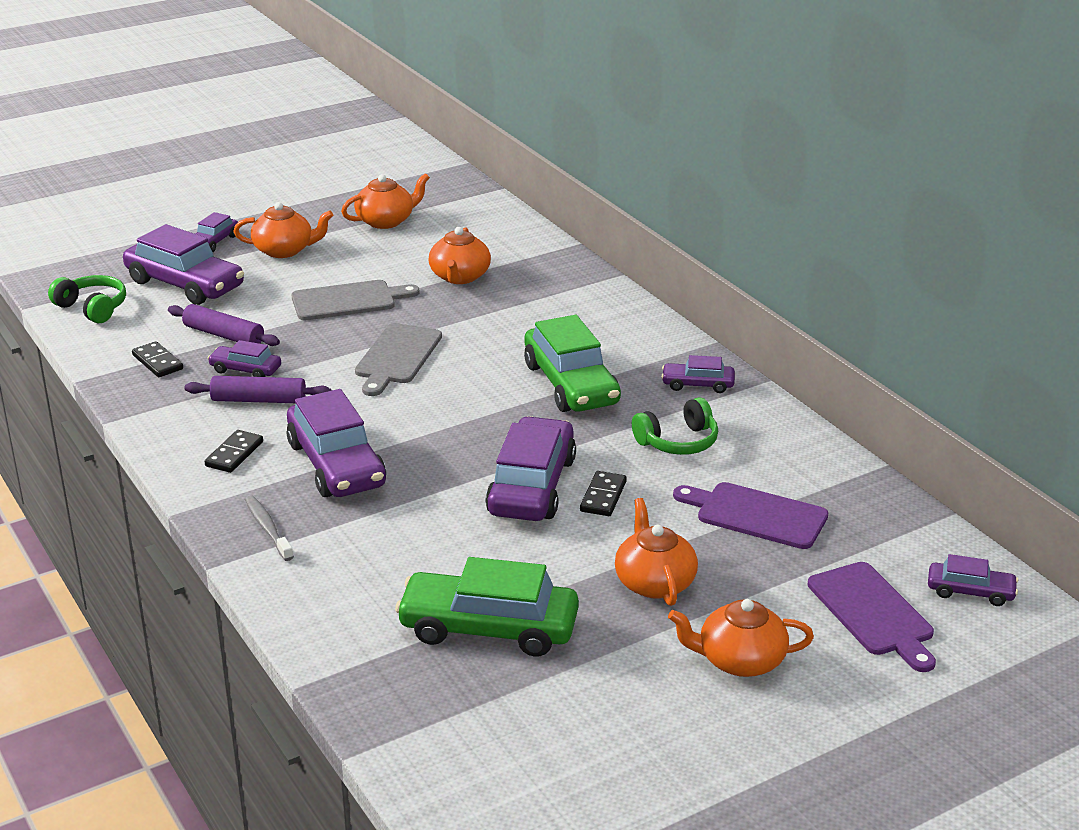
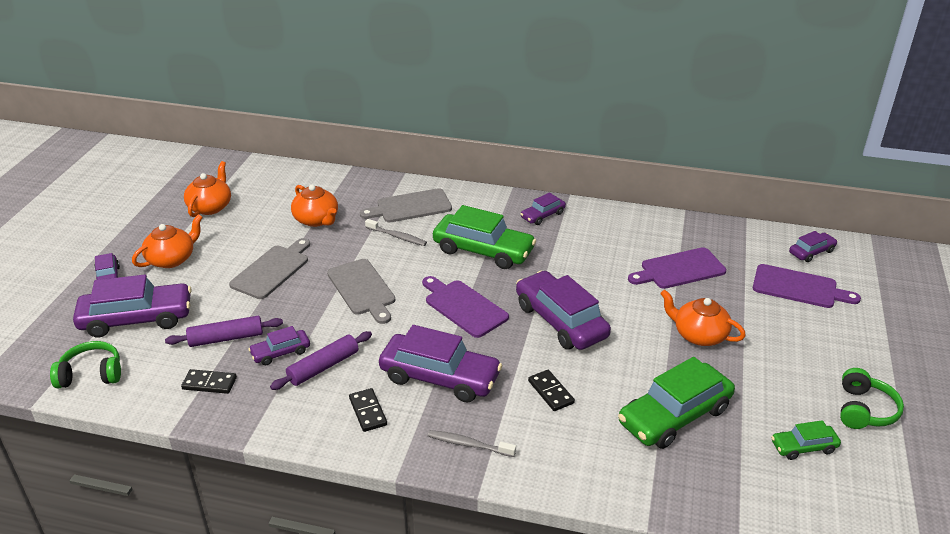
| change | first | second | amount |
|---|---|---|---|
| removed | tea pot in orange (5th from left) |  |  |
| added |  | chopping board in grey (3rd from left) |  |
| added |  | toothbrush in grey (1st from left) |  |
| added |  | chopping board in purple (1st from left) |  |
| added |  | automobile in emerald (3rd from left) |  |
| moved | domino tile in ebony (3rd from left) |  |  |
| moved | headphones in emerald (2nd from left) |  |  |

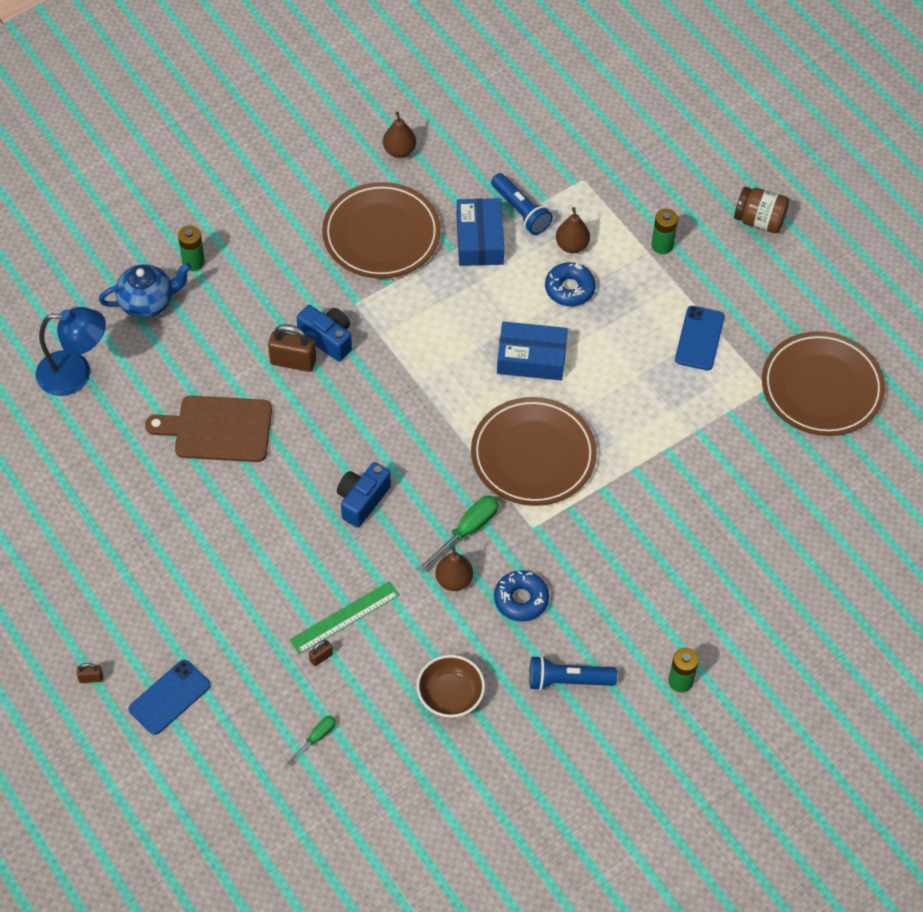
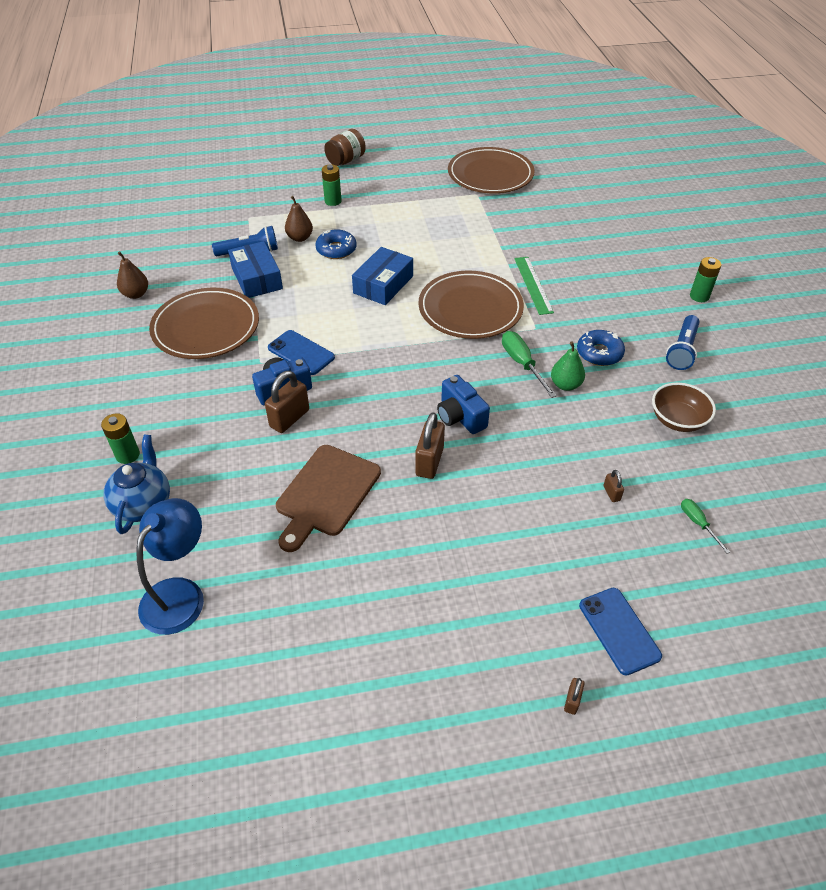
| change | first | second | amount |
|---|---|---|---|
| added |  | padlock in brown (2nd from left) |  |
| moved | straightedge in emerald |  |  |
| moved | phone in blue (2nd from left in the first image) | phone in blue (1st from left) |  |
| recoloured | pear in brown (2nd from left) | pear in emerald |  |
| turned | box in blue (1st from left) |  | 45 degrees clockwise |

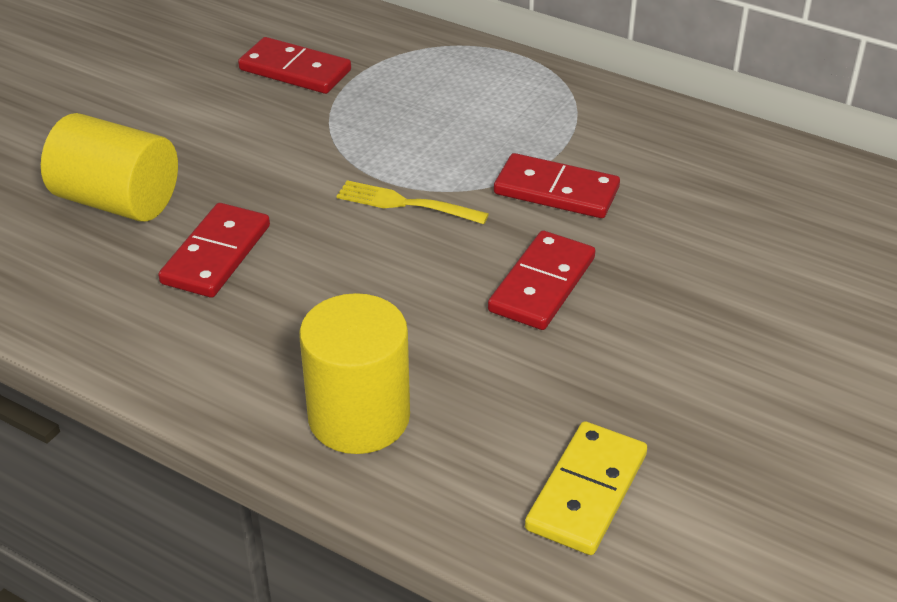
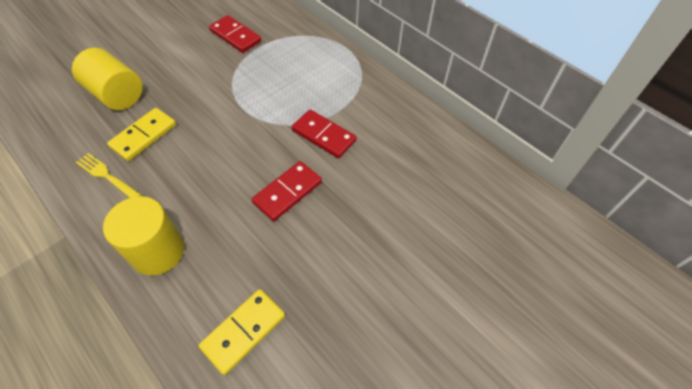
| change | first | second | amount |
|---|---|---|---|
| moved | table fork in yellow |  |  |
| recoloured | domino tile in scarlet (1st from left) | domino tile in yellow (1st from left) |  |

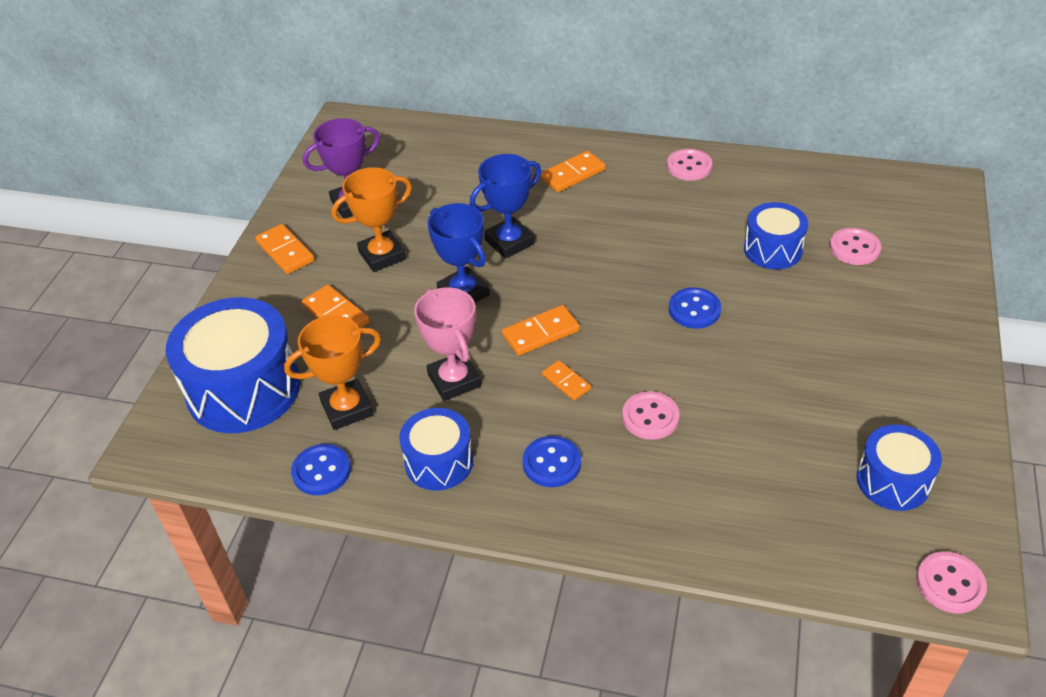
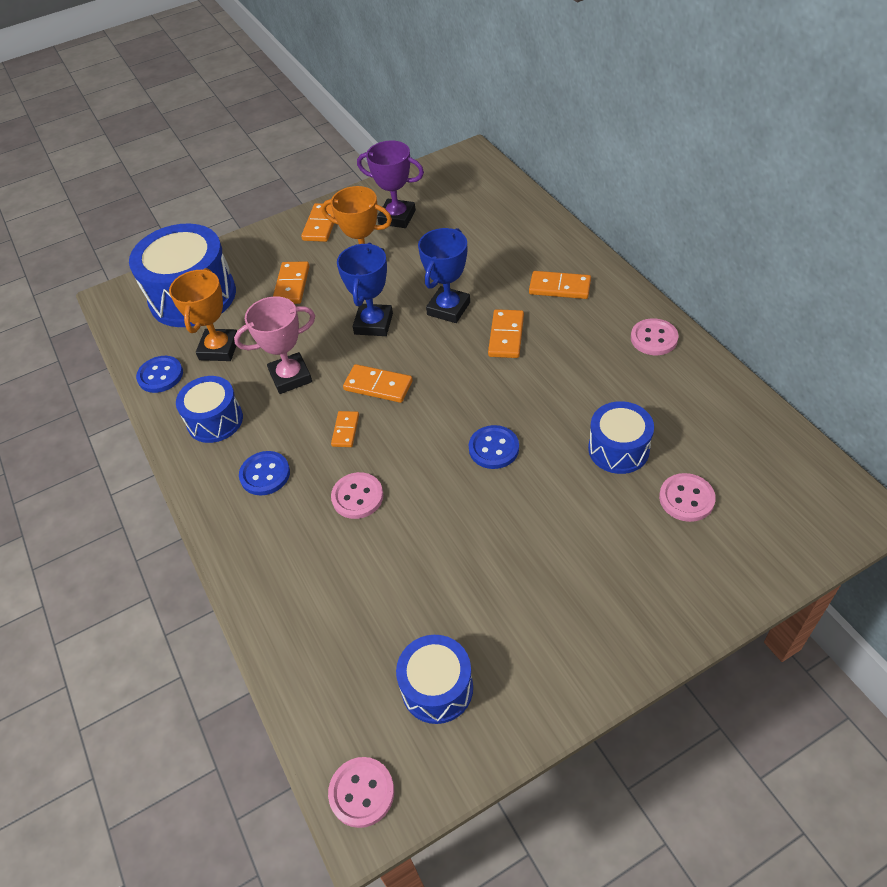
| change | first | second | amount |
|---|---|---|---|
| added |  | domino tile in orange (5th from left) |  |
| turned | trophy in orange (1st from left) |  | 75 degrees clockwise |
| turned | trophy in rosy |  | 45 degrees clockwise |
| turned | trophy in blue (2nd from left) |  | 75 degrees counterclockwise |

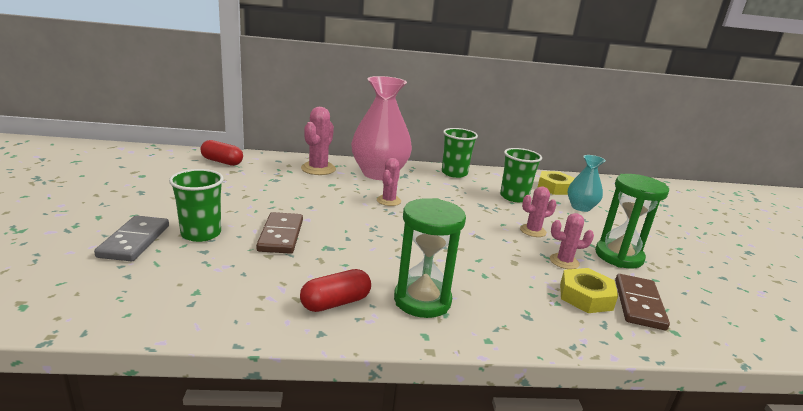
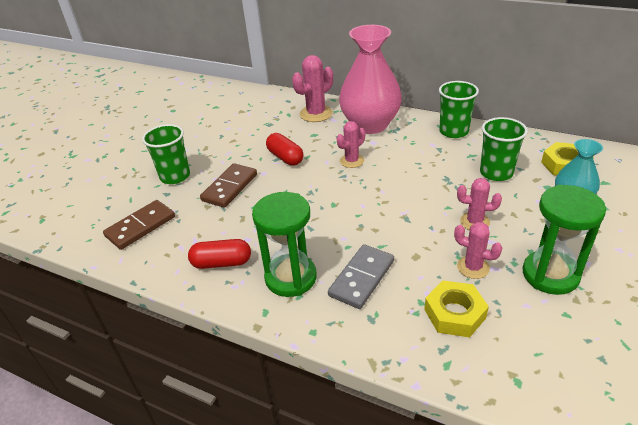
| change | first | second | amount |
|---|---|---|---|
| moved | domino tile in grey |  |  |
| moved | pill shape in scarlet (1st from left in the first image) | pill shape in scarlet (2nd from left) |  |
| moved | domino tile in brown (2nd from left in the first image) | domino tile in brown (1st from left) |  |

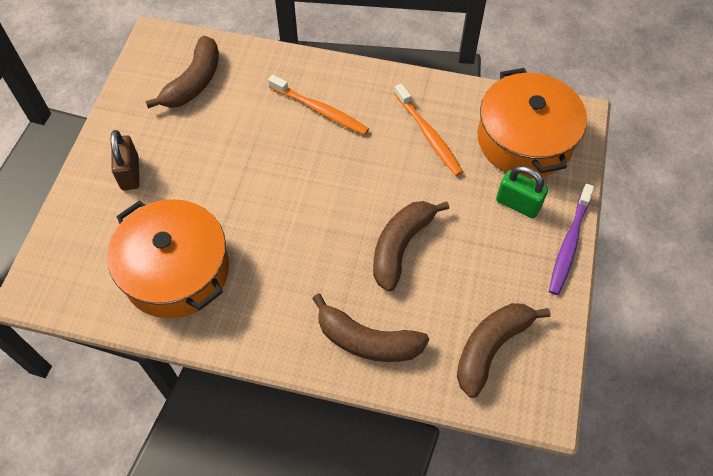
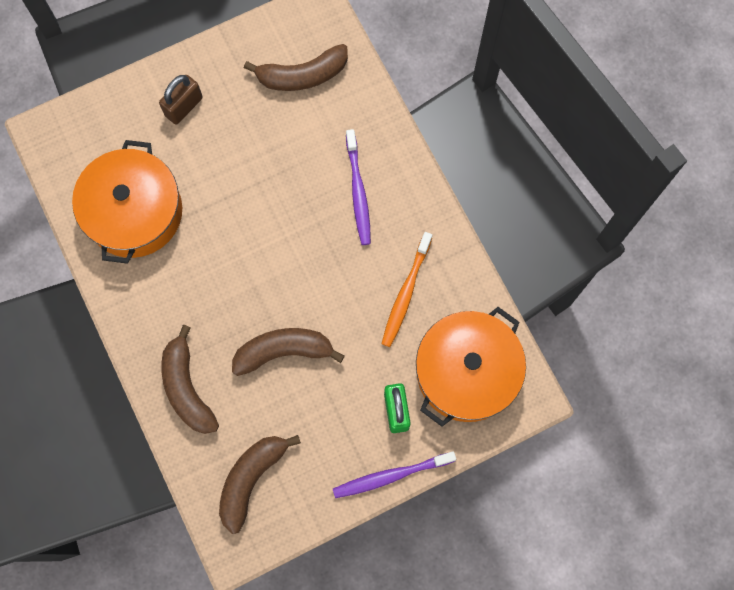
| change | first | second | amount |
|---|---|---|---|
| recoloured | toothbrush in orange (1st from left) | toothbrush in purple (1st from left) |  |
| turned | banana fruit in brown (4th from left in the first image) | banana fruit in brown (2nd from left) | 60 degrees counterclockwise |

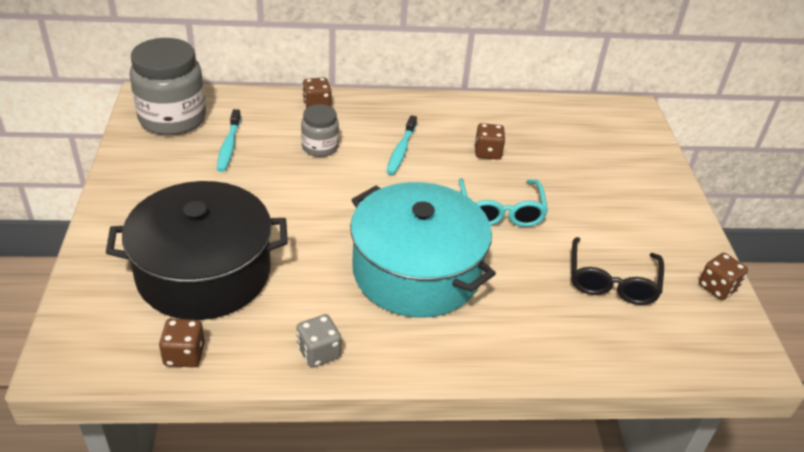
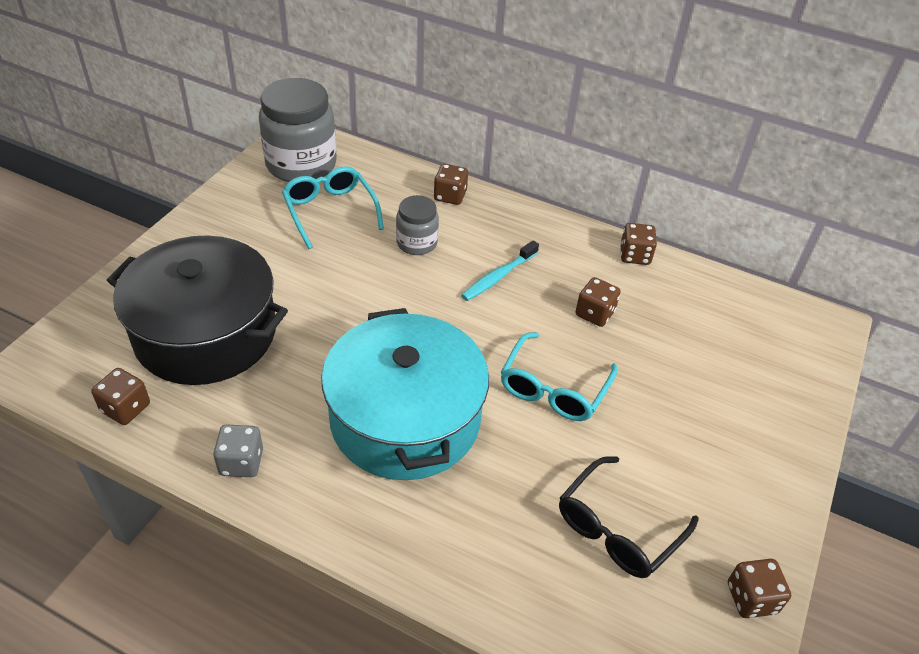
| change | first | second | amount |
|---|---|---|---|
| added |  | game die in brown (4th from left) |  |
| replaced | toothbrush in teal (1st from left) | spectacles in teal (1st from left) |  |

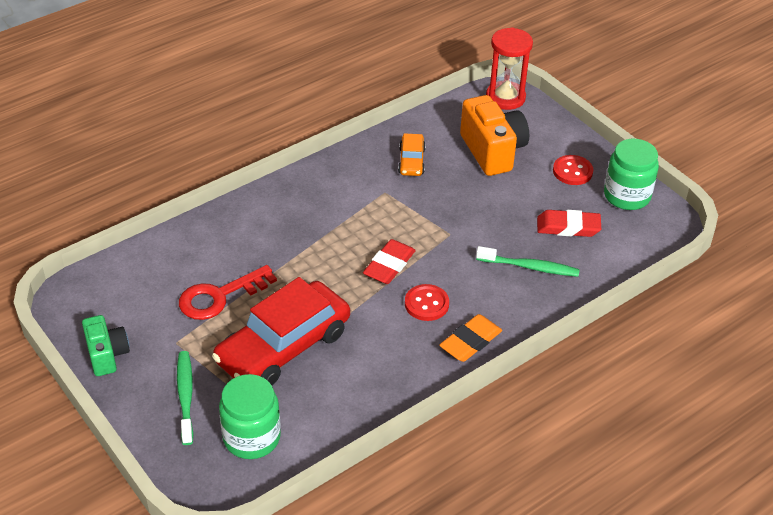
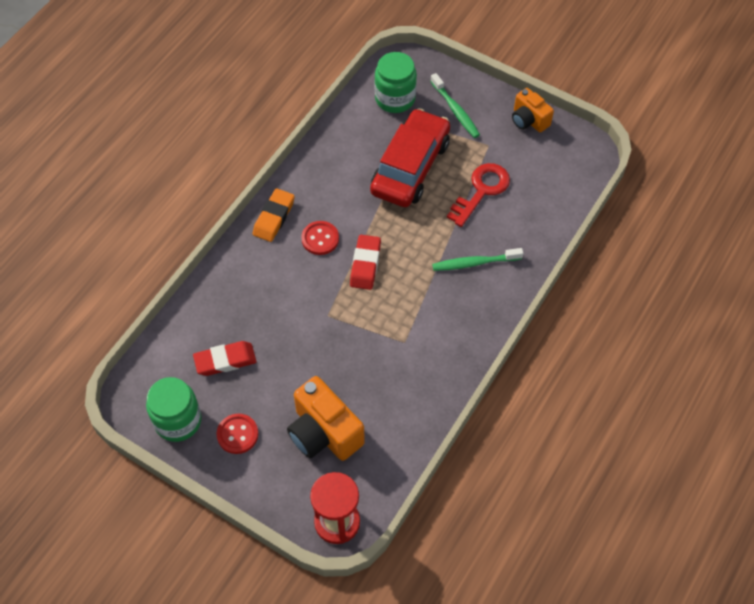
| change | first | second | amount |
|---|---|---|---|
| removed | automobile in orange |  |  |
| moved | toothbrush in emerald (2nd from left) |  |  |
| recoloured | camera in emerald | camera in orange (2nd from left) |  |

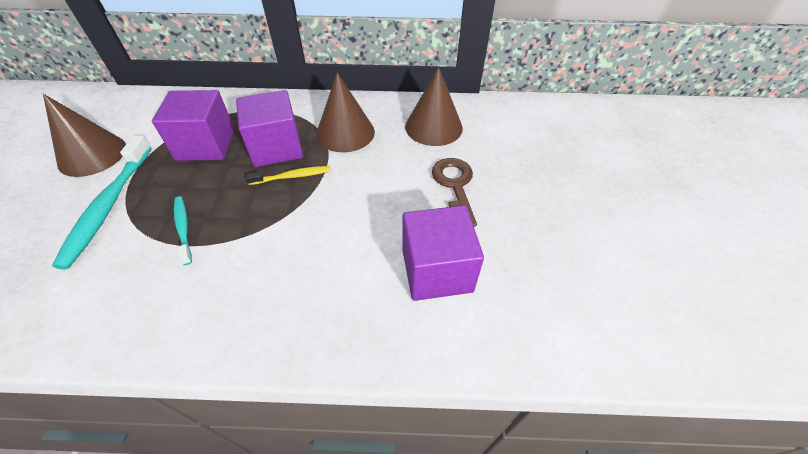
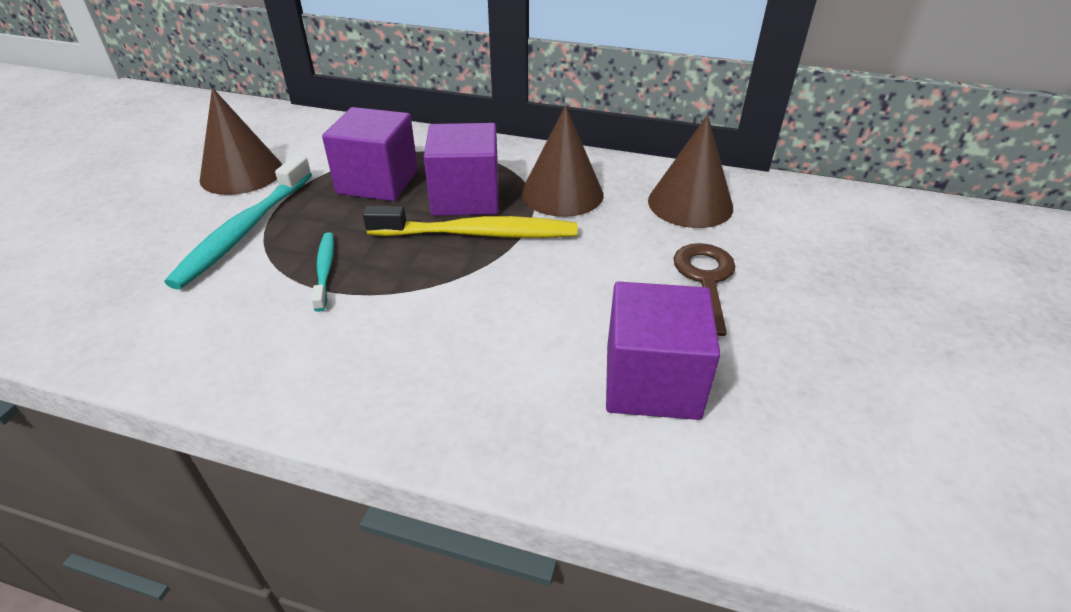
| change | first | second | amount |
|---|---|---|---|
| resized | toothbrush in yellow |  | x1.87 |

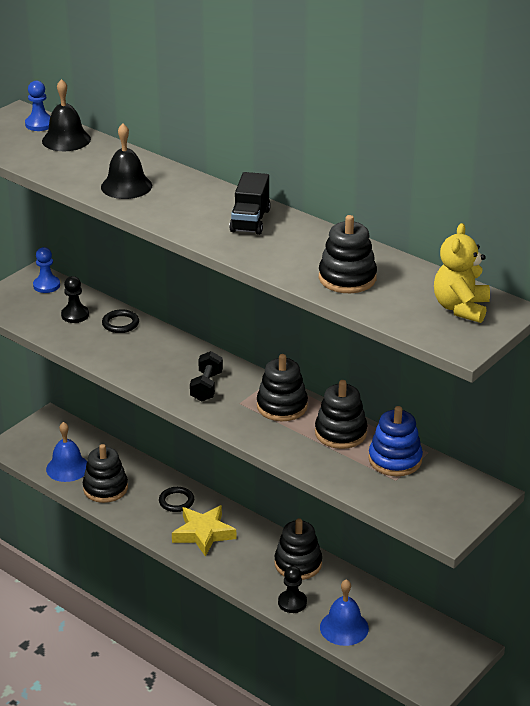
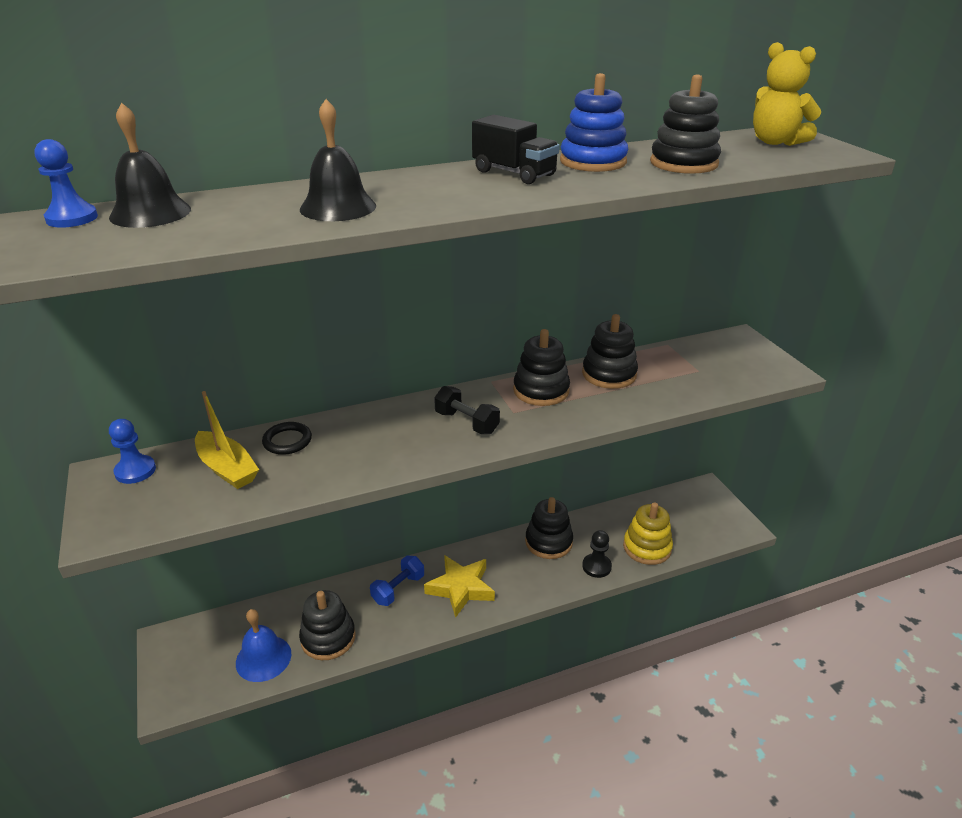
| change | first | second | amount |
|---|---|---|---|
| moved | ring stacker in blue |  |  |
| replaced | chess pawn in ebony (1st from left) | toy boat in yellow |  |
| replaced | torus in ebony (2nd from left) | hand weight in blue |  |
| replaced | school bell in blue (2nd from left) | ring stacker in yellow |  |

